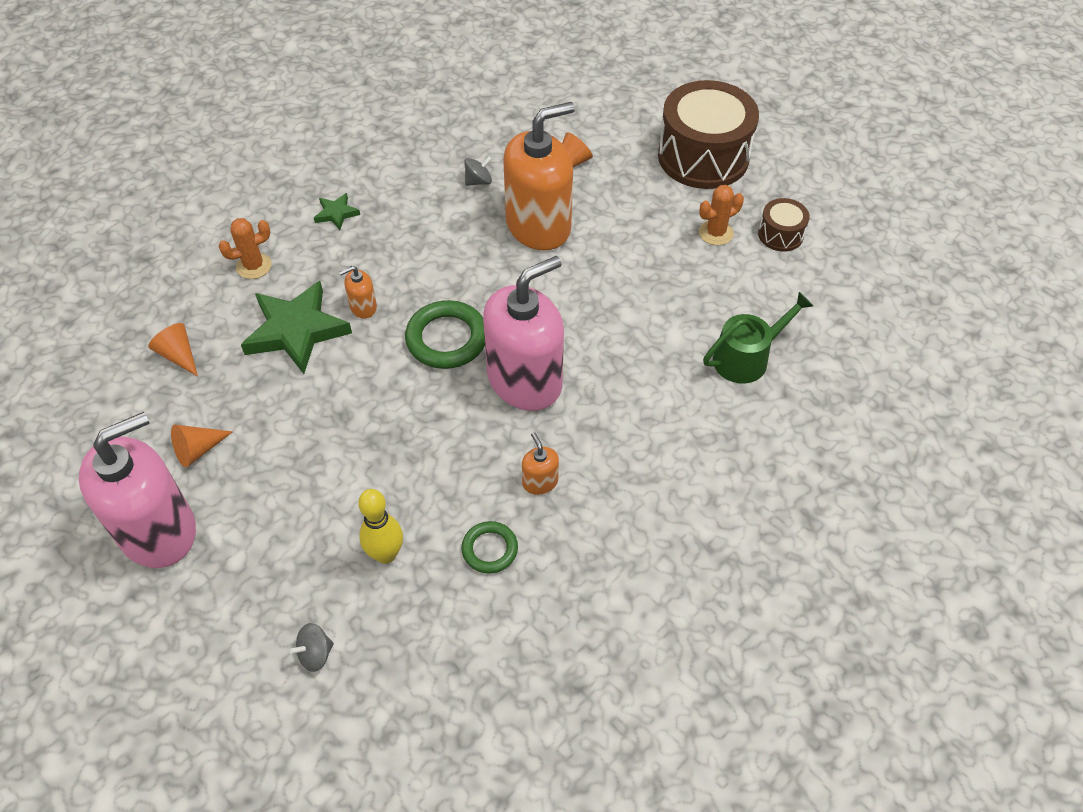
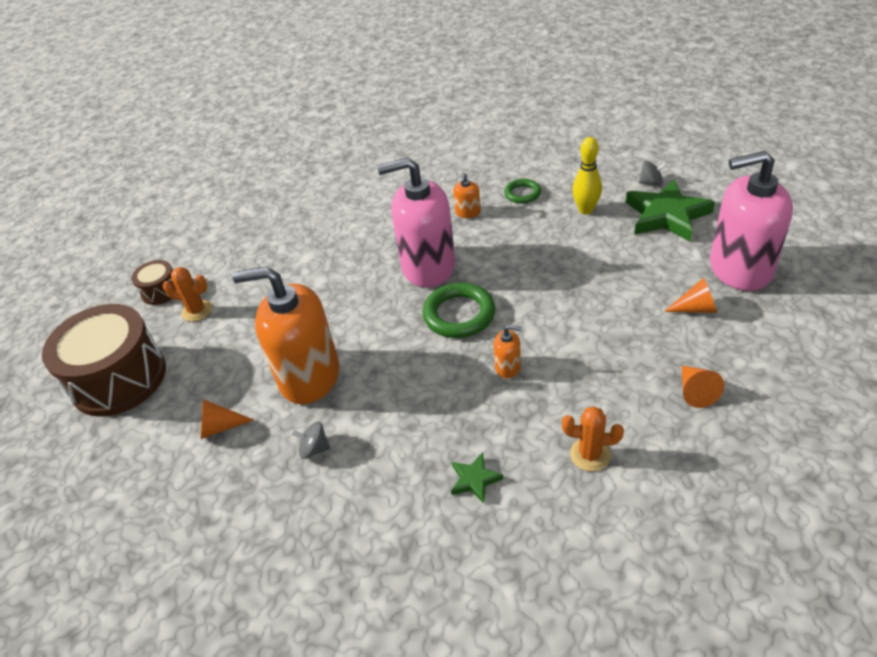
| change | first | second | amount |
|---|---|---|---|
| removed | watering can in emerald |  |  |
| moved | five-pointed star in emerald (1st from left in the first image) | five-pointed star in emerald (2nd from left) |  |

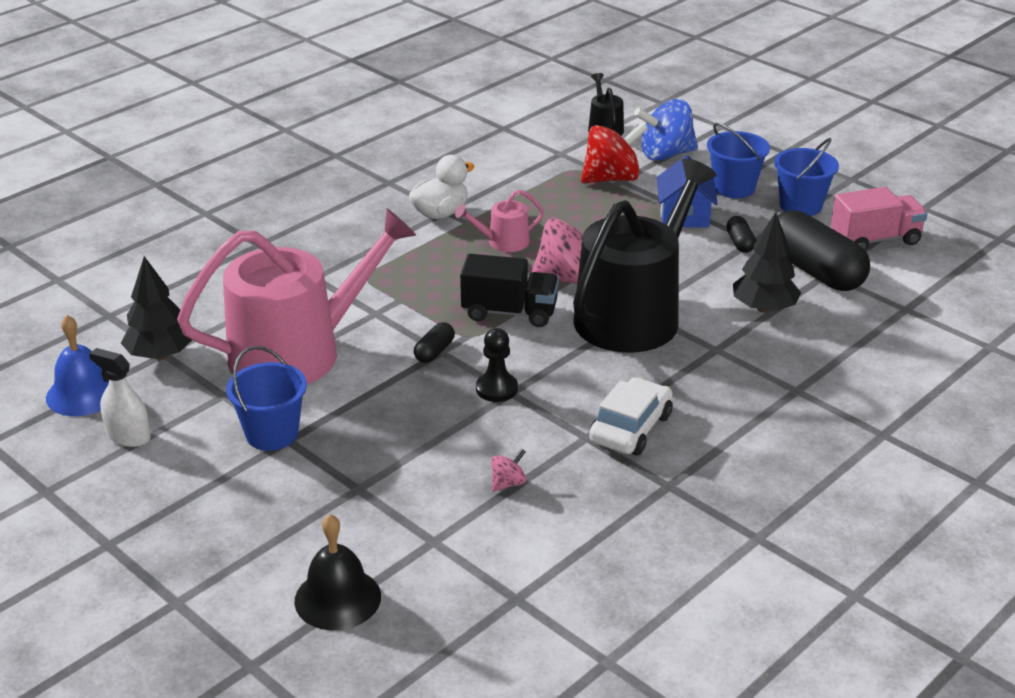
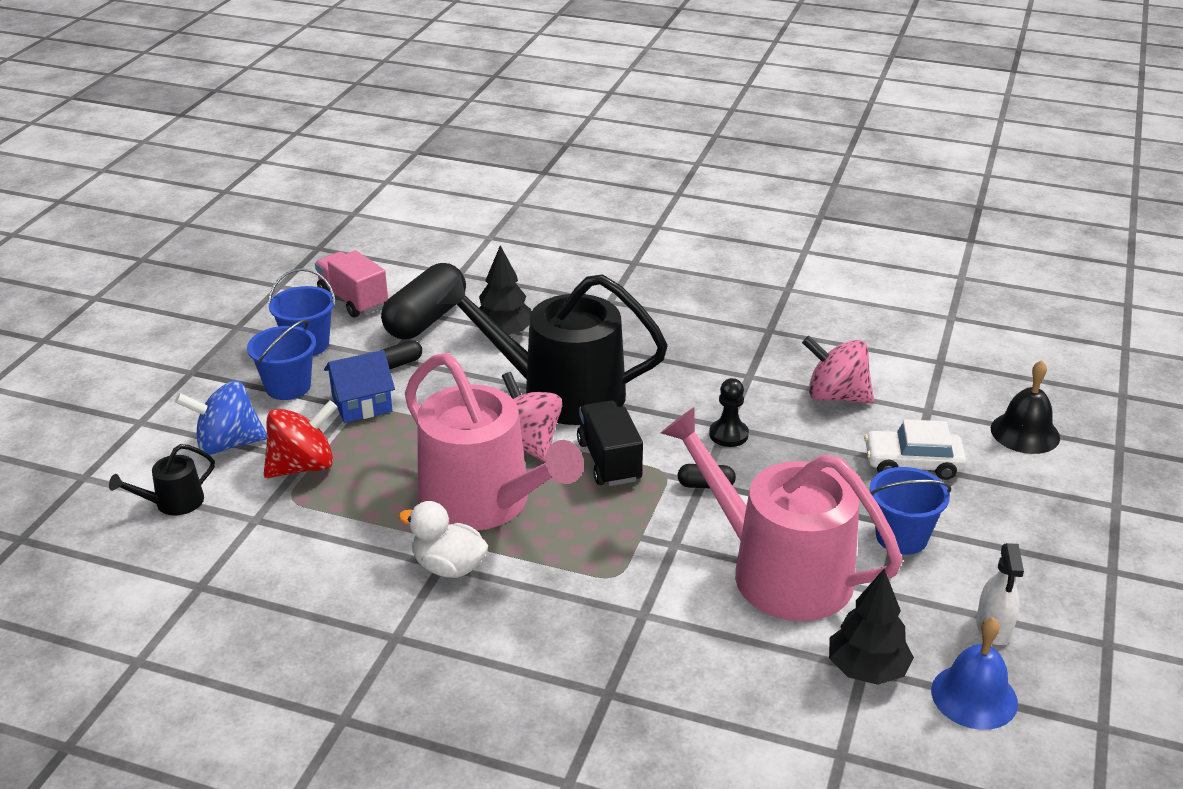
| change | first | second | amount |
|---|---|---|---|
| moved | automobile in snow-white |  |  |
| turned | spinning top in scarlet |  | 105 degrees clockwise |
| turned | spinning top in blue |  | 120 degrees clockwise |
| resized | watering can in rosy (2nd from left in the first image) | watering can in rosy (1st from left) | x2.40 |
| resized | spinning top in rosy (1st from left in the first image) | spinning top in rosy (2nd from left) | x2.20 |

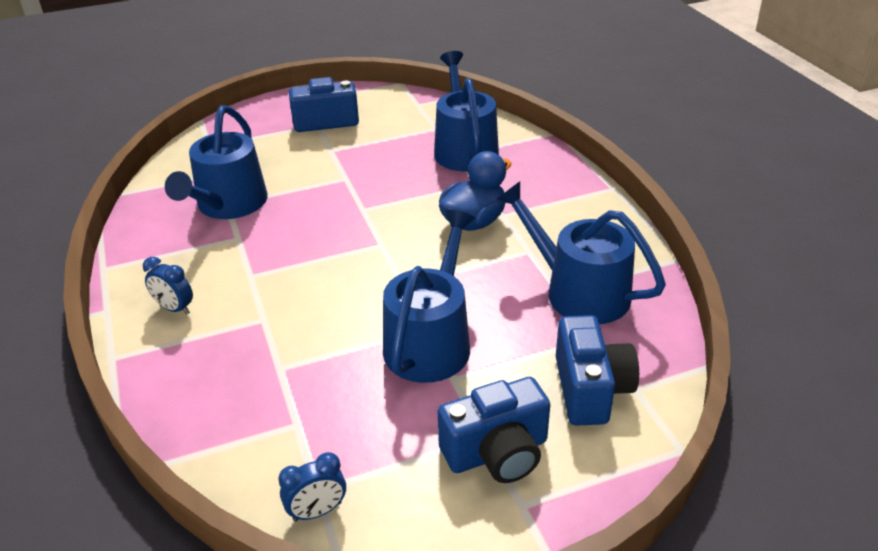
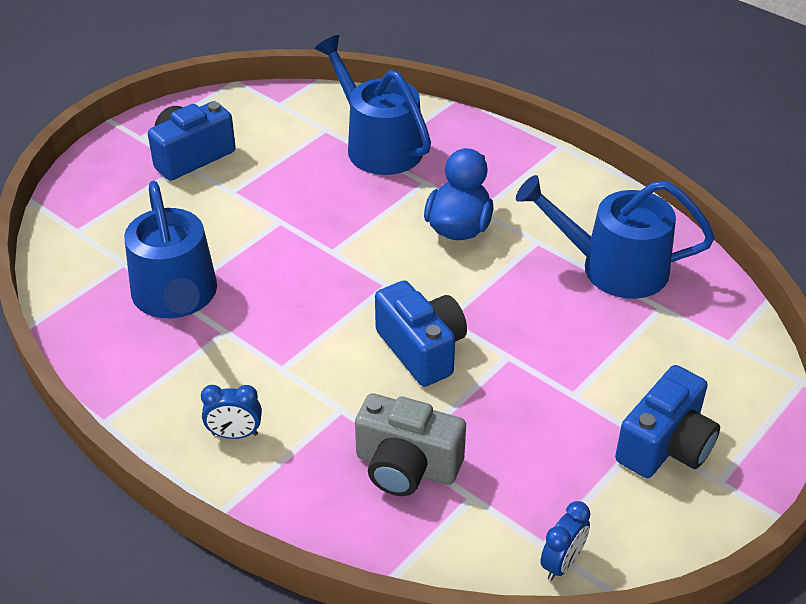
| change | first | second | amount |
|---|---|---|---|
| removed | watering can in blue (2nd from left) |  |  |
| added |  | camera in grey |  |
| moved | camera in blue (3rd from left in the first image) | camera in blue (2nd from left) |  |

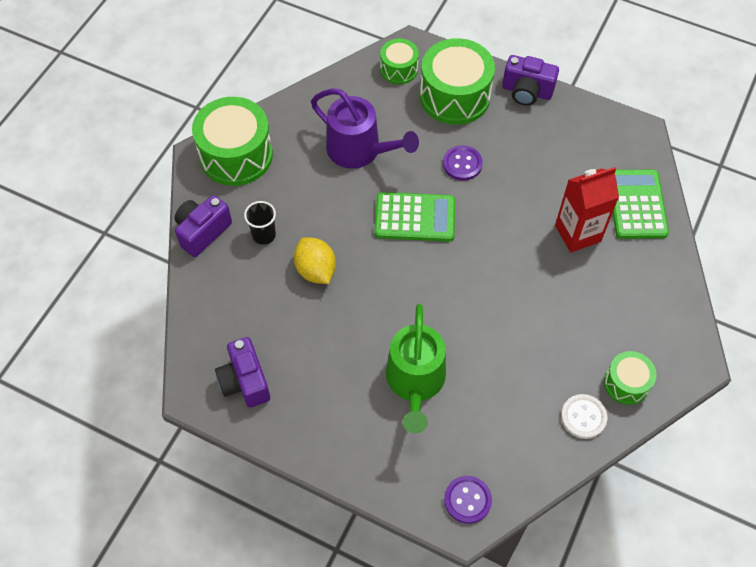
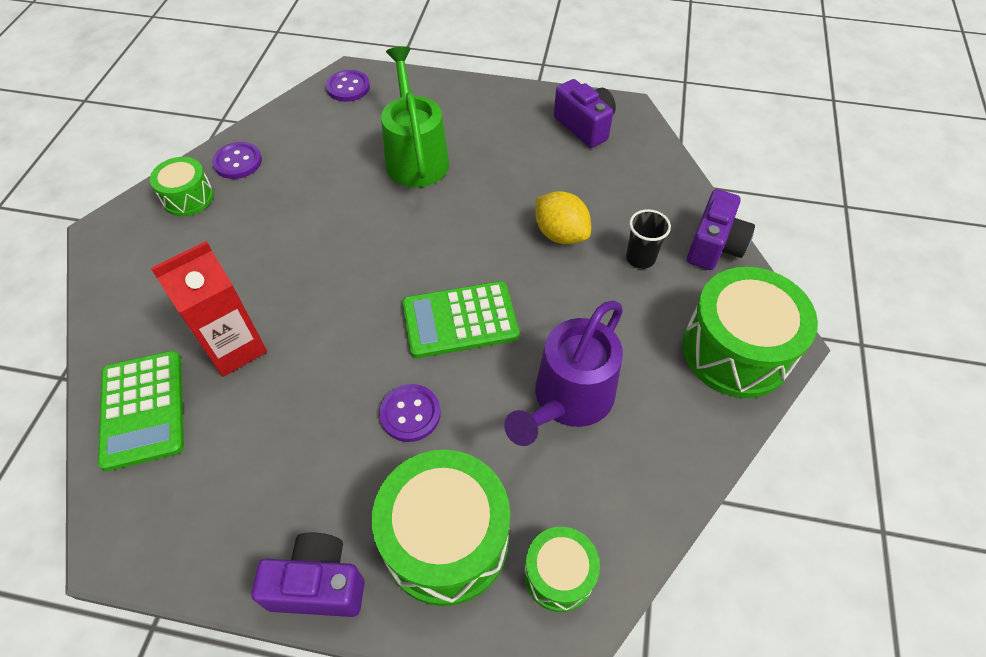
| change | first | second | amount |
|---|---|---|---|
| recoloured | shirt button in snow-white | shirt button in purple (1st from left) |  |
| turned | watering can in purple |  | 75 degrees counterclockwise |

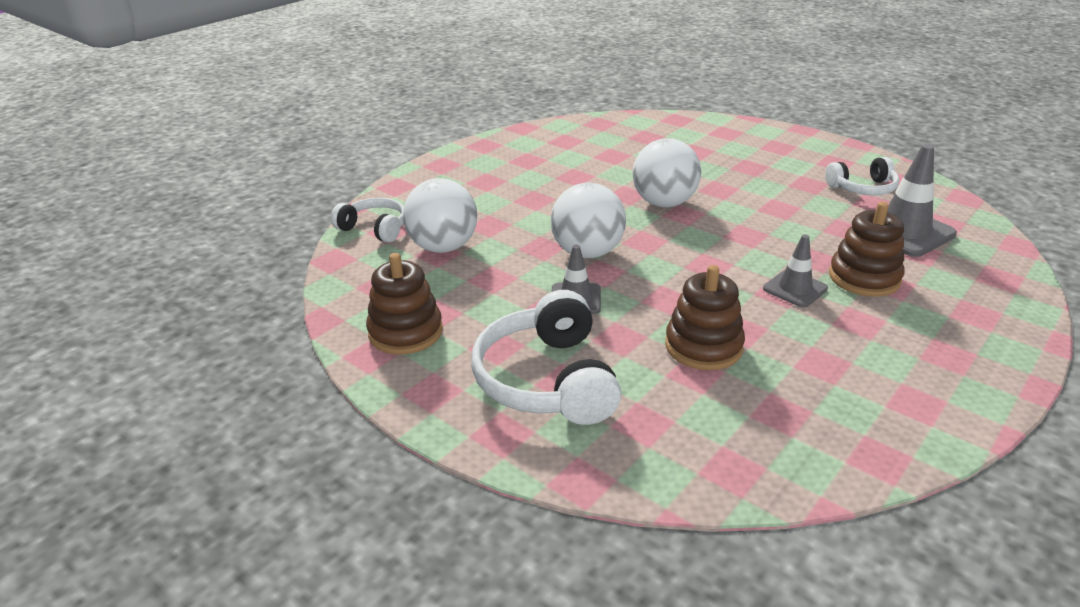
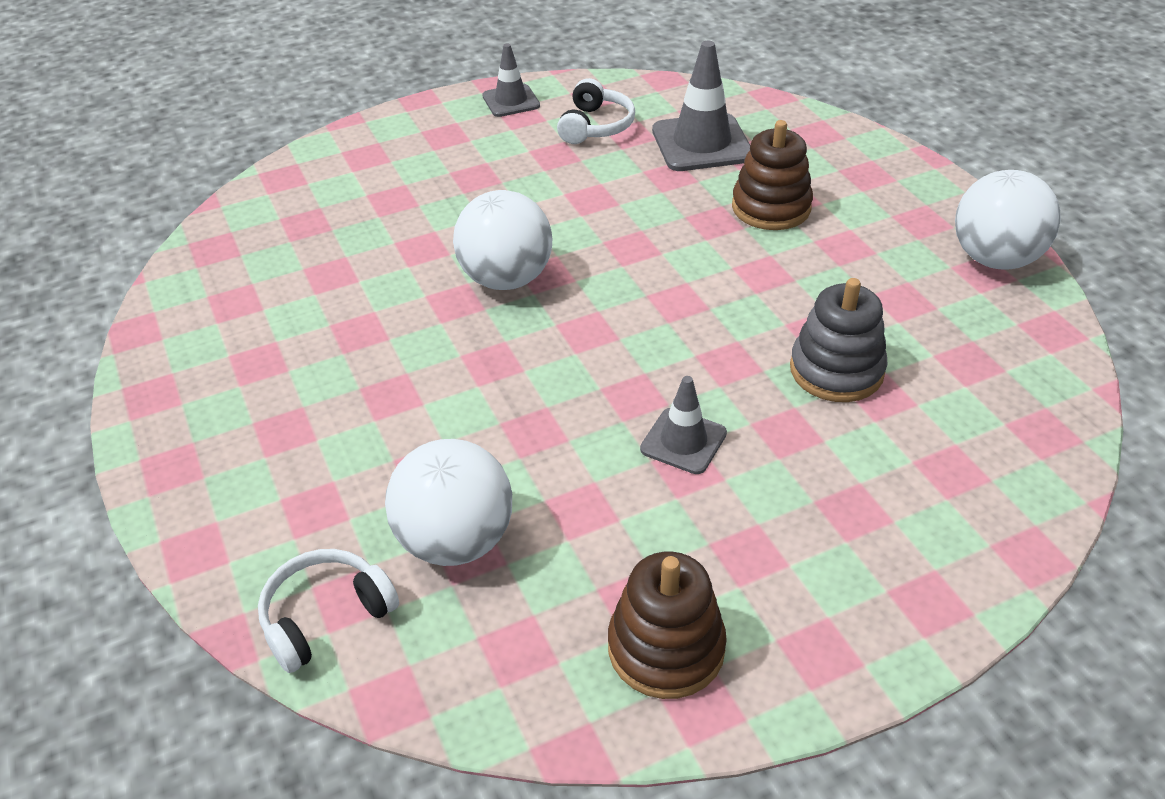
| change | first | second | amount |
|---|---|---|---|
| removed | headphones in snow-white (2nd from left) |  |  |
| moved | ball in snow-white (2nd from left in the first image) | ball in snow-white (3rd from left) |  |
| moved | safety cone in grey (2nd from left in the first image) | safety cone in grey (1st from left) |  |
| recoloured | ring stacker in brown (2nd from left) | ring stacker in grey |  |

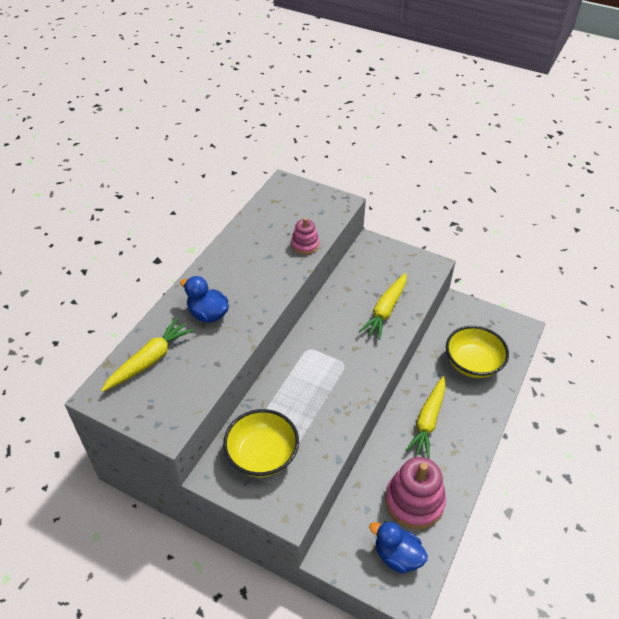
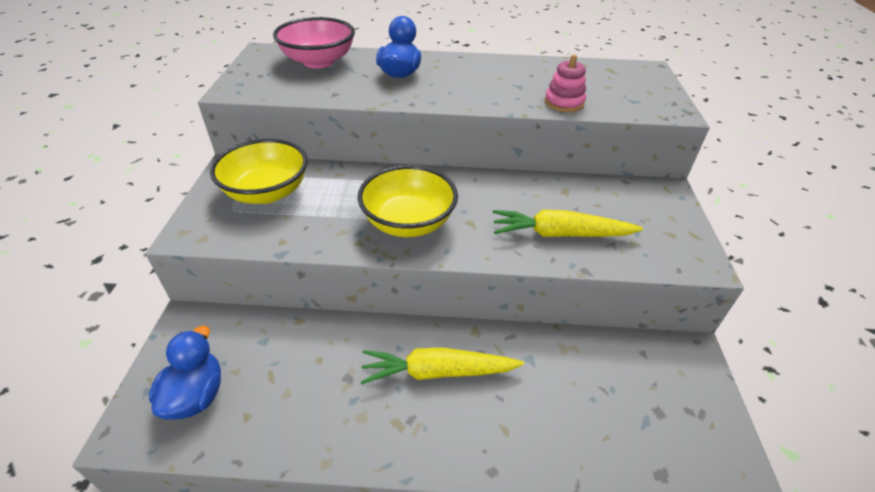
| change | first | second | amount |
|---|---|---|---|
| removed | ring stacker in rosy (2nd from left) |  |  |
| moved | bowl in yellow (2nd from left) |  |  |
| replaced | toy carrot in yellow (1st from left) | bowl in rosy |  |

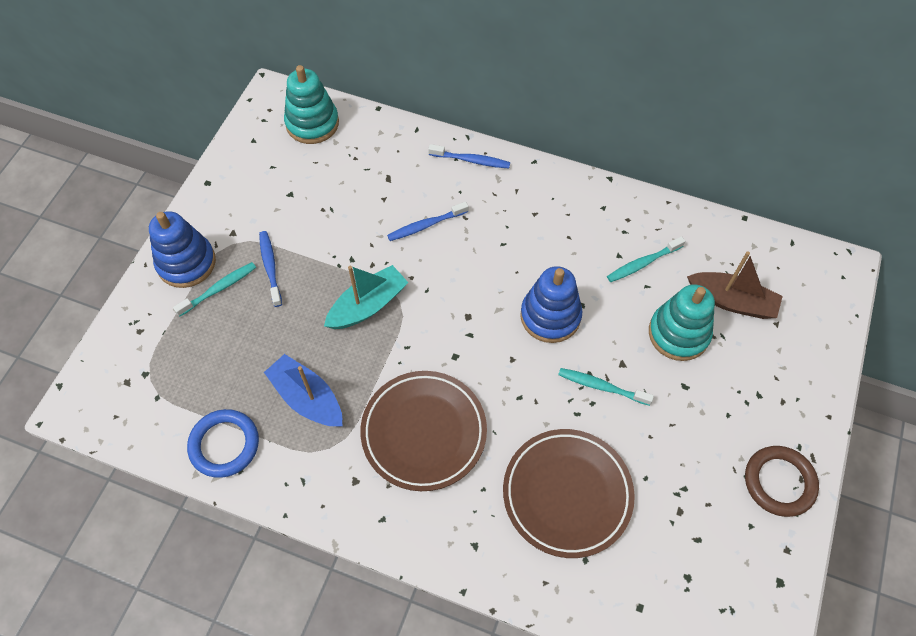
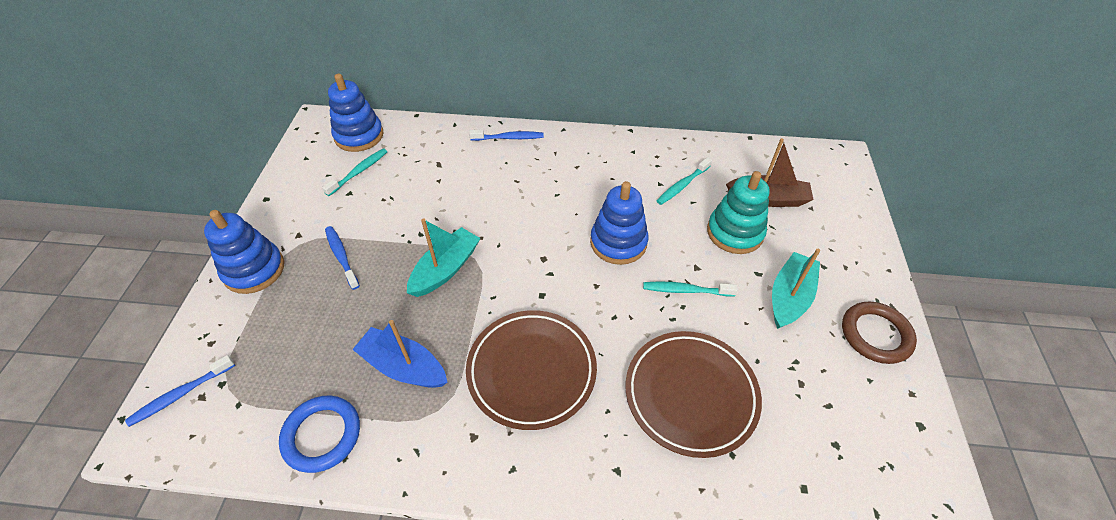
| change | first | second | amount |
|---|---|---|---|
| added |  | toy boat in teal (2nd from left) |  |
| moved | toothbrush in teal (1st from left) |  |  |
| moved | toothbrush in blue (2nd from left in the first image) | toothbrush in blue (1st from left) |  |
| recoloured | ring stacker in teal (1st from left) | ring stacker in blue (2nd from left) |  |

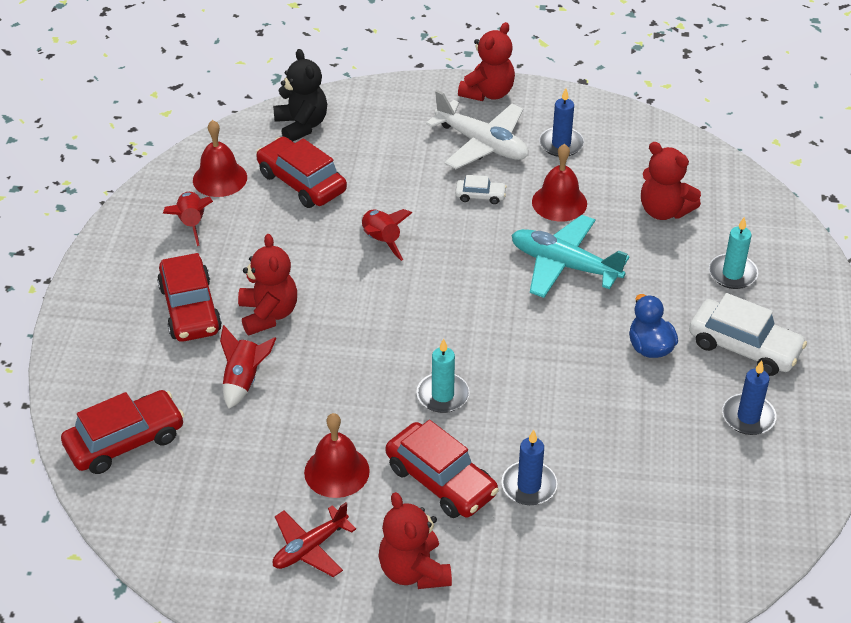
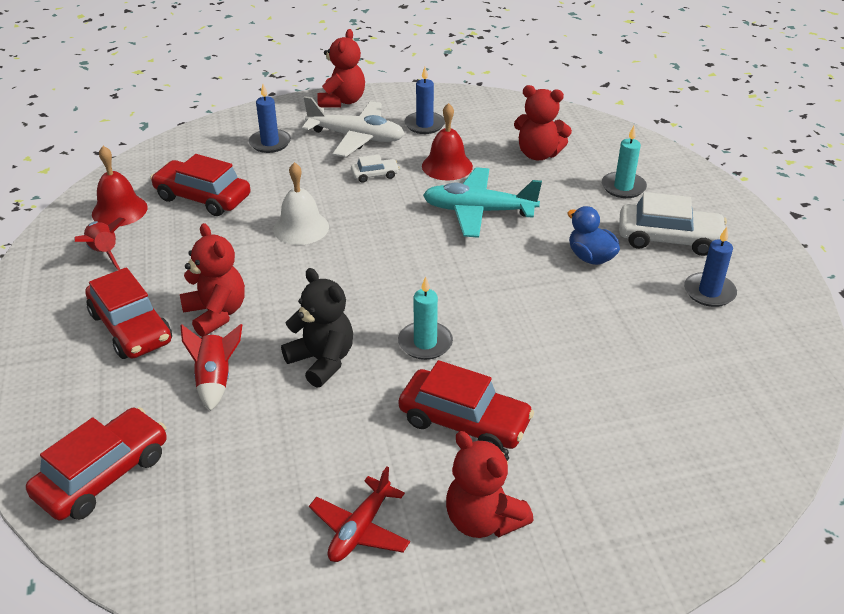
| change | first | second | amount |
|---|---|---|---|
| removed | school bell in scarlet (2nd from left) |  |  |
| moved | stuffed bear in ebony |  |  |
| moved | candle in blue (1st from left) |  |  |
| replaced | toy rocket in scarlet (3rd from left) | school bell in snow-white |  |

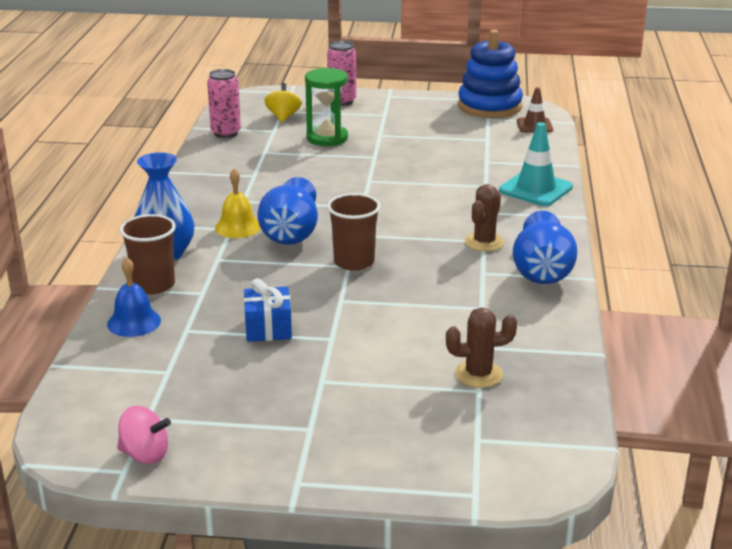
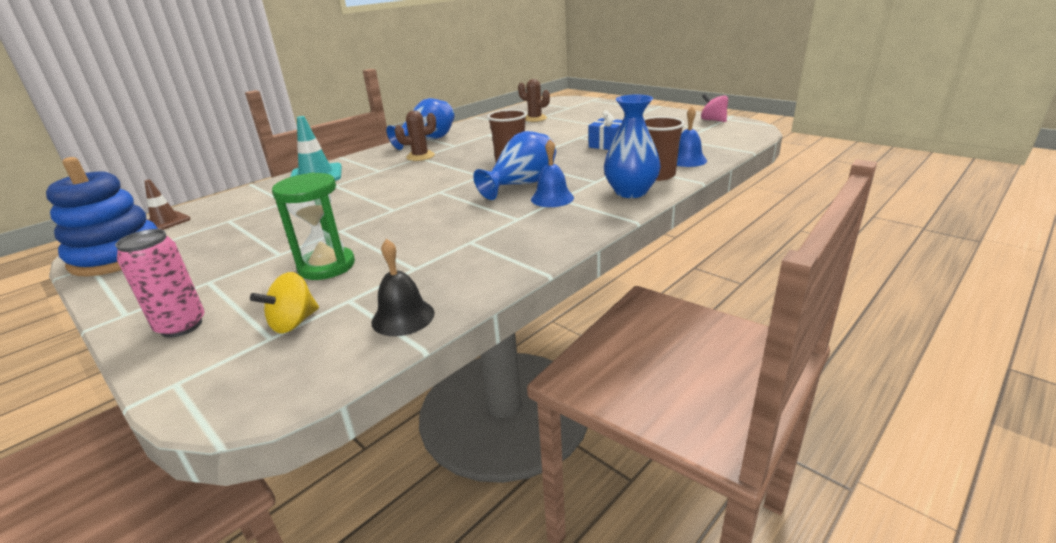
| change | first | second | amount |
|---|---|---|---|
| replaced | soda can in rosy (1st from left) | school bell in ebony |  |
| recoloured | school bell in yellow | school bell in blue (1st from left) |  |

